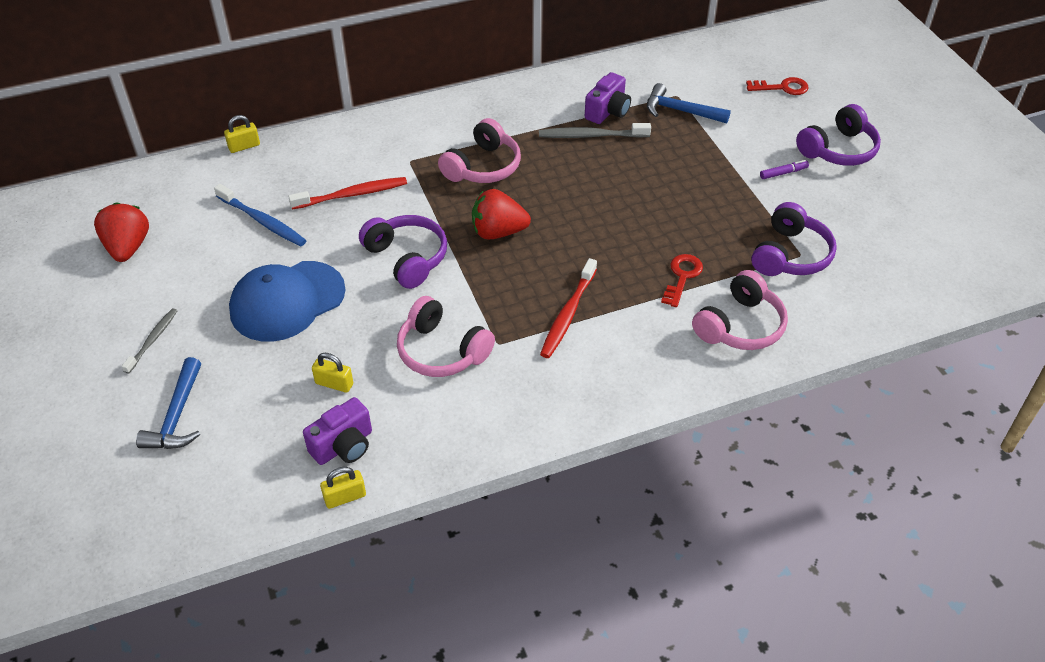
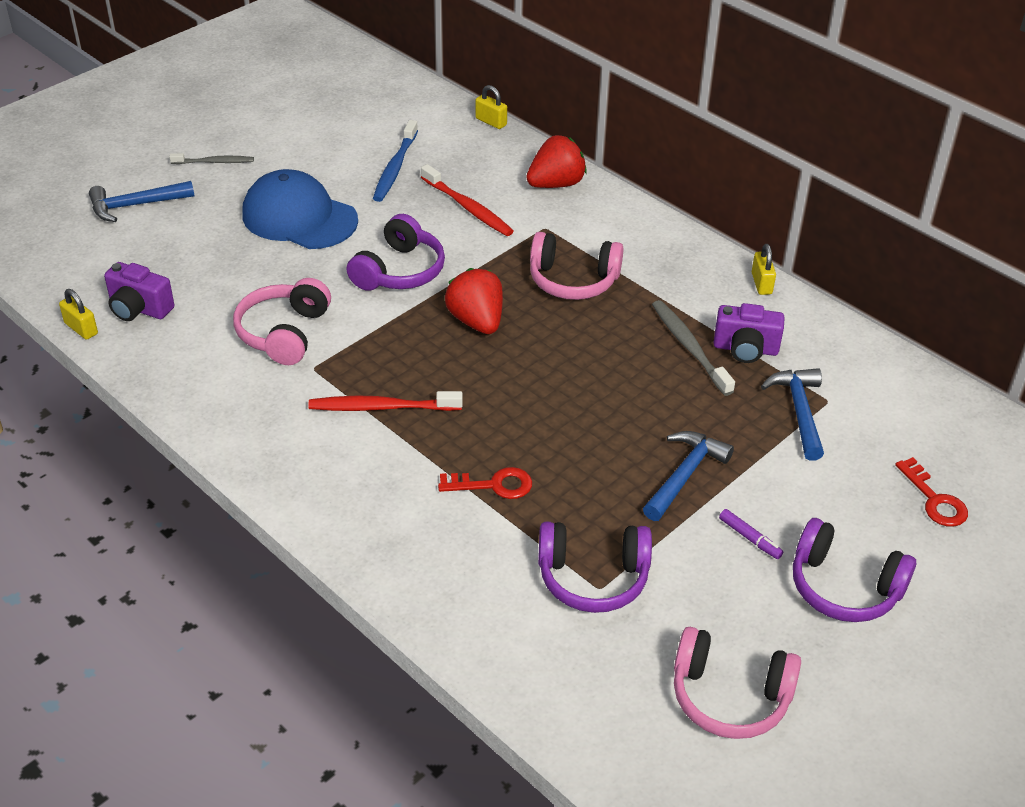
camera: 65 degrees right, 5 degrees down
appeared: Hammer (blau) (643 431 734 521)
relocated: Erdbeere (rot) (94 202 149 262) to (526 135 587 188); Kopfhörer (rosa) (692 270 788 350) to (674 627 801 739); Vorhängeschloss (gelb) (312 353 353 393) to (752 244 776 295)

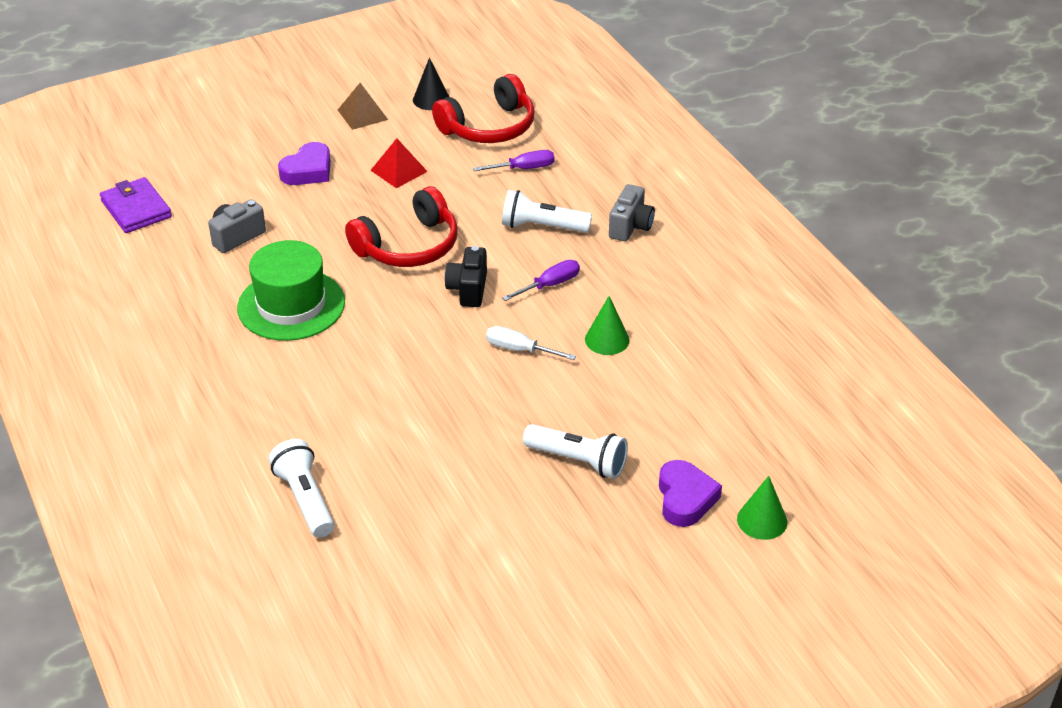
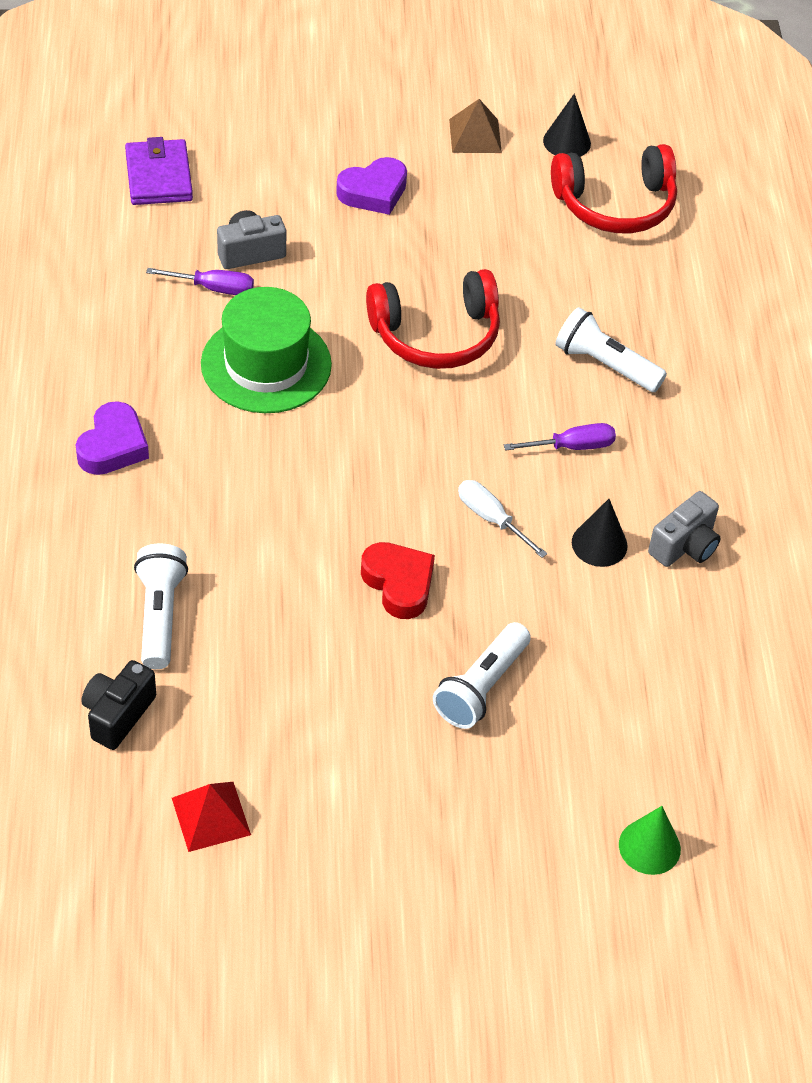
camera: 20 degrees right, 10 degrees up
appeared: Herz (rot) (361 542 435 619)
relocated: Herz (lila) (659 460 722 527) to (76 401 149 475); Kamera (schwarz) (445 246 487 307) to (81 660 156 750); Schraubenzieher (lila) (473 150 554 171) to (146 268 254 295); Pyramide (rot) (370 138 428 188) to (172 782 251 852); Kamera (grau) (609 184 655 241) to (648 491 721 567)
colour: Kegel (grün) (585 296 630 355) to Kegel (schwarz) (572 499 627 567)
spun: Taschenlampe (weiß) (523 424 628 479) = (433 622 531 729) 75 degrees clockwise

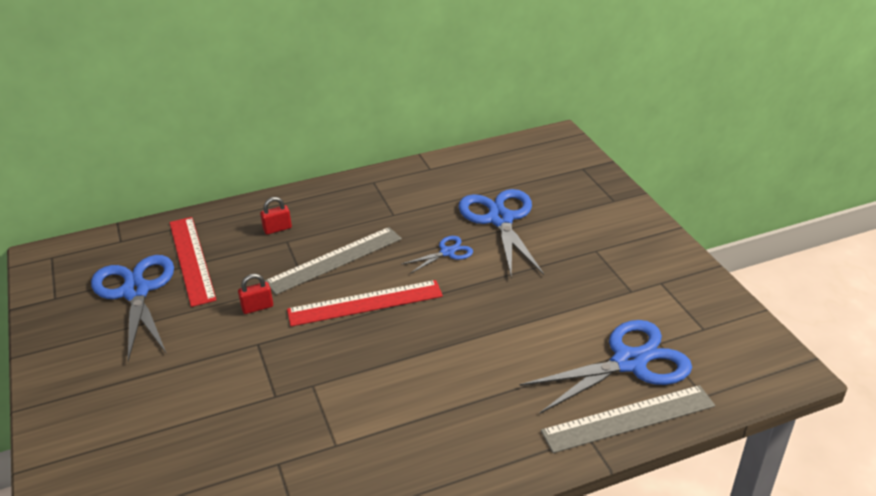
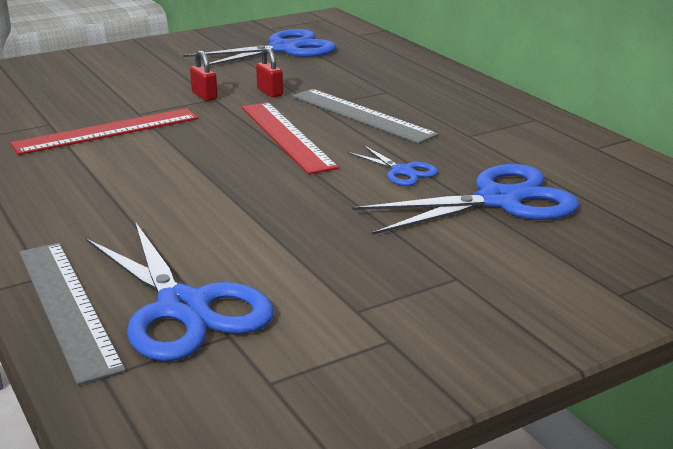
camera: 80 degrees right, 10 degrees down
relocated: Lineal (rot) (169 217 216 307) to (10 108 198 155); Vorhängeschloss (rot) (260 197 292 235) to (190 50 218 101)

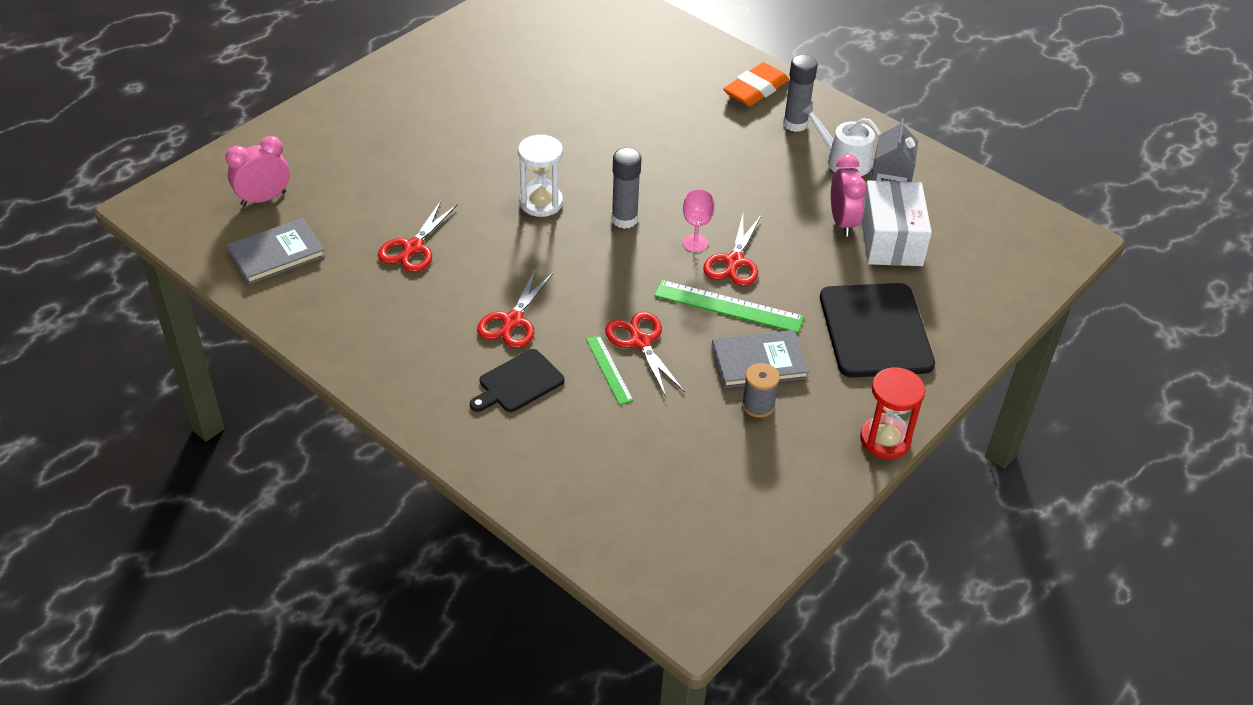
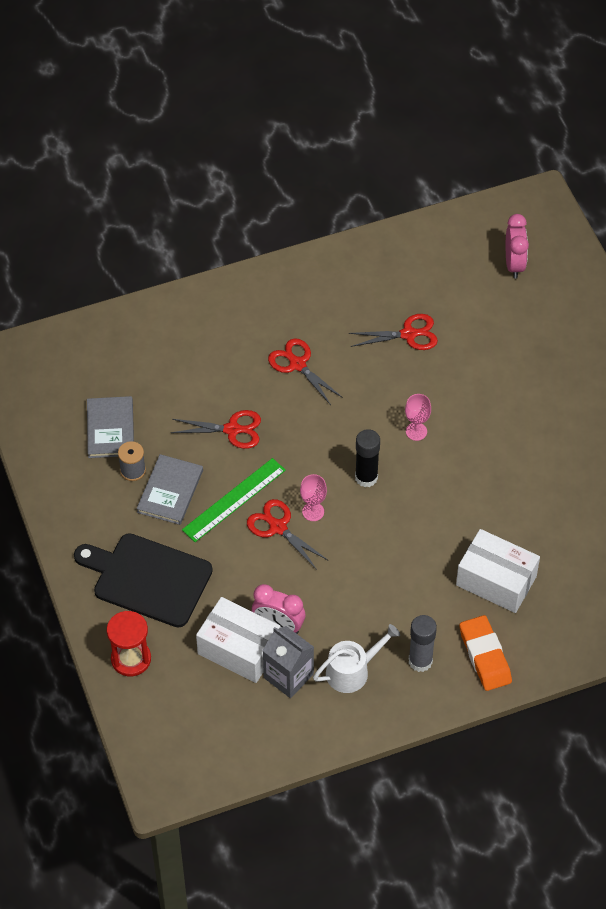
camera: 120 degrees right, 10 degrees up
missing: Schneidebrett (schwarz) (470 349 565 412); Lineal (grün) (586 335 633 405)
appeared: Schachtel (weiß) (456 529 540 613)
relocated: Buch (grau) (227 218 325 284) to (87 396 134 458); Sanduhr (rot) (860 367 925 459) to (107 611 151 676)
exchanged: Sanduhr (weiß) (518 134 563 217) to Kelch (rosa) (405 394 431 441)
colour: Klebestift (grau) (611 148 642 229) to Klebestift (schwarz) (355 429 380 487)
spun: Schere (rot) (378 201 458 272) = (349 314 438 350) 120 degrees clockwise

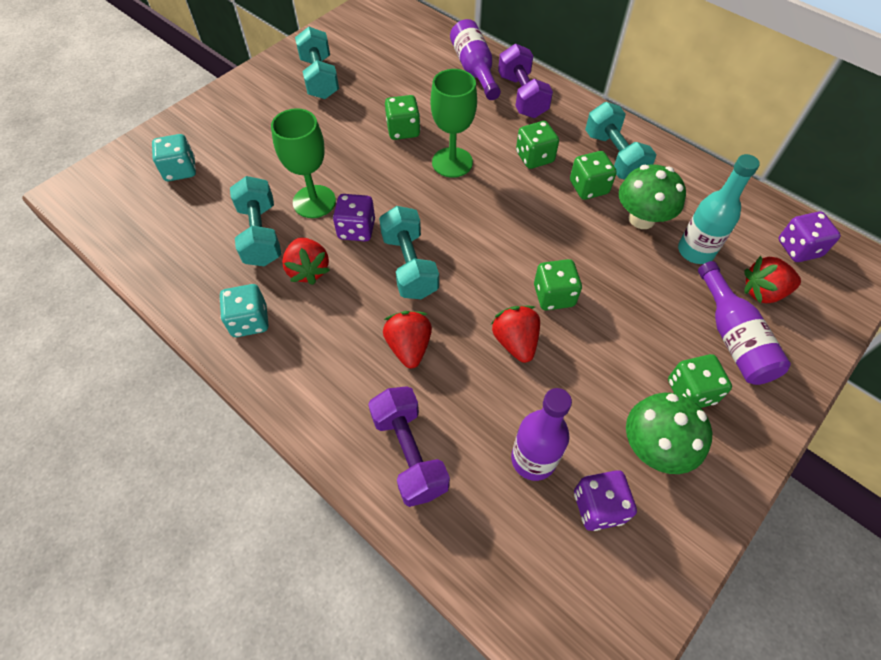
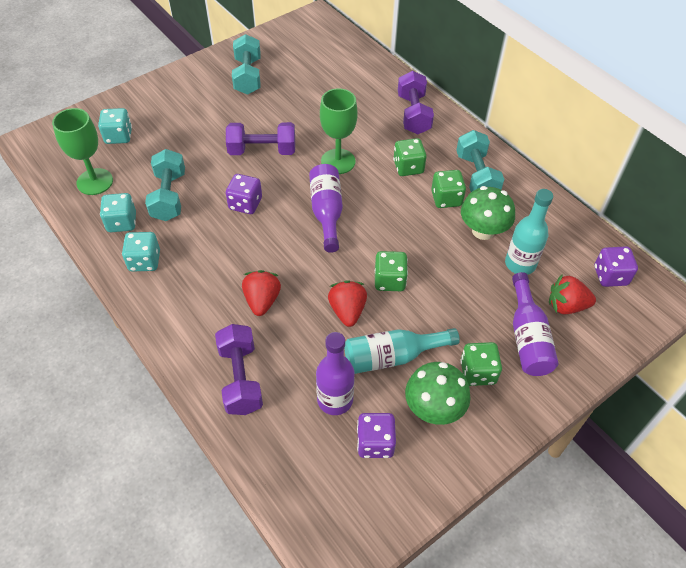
camera: 10 degrees right, 5 degrees down
missing: Erdbeere (rot) (282 237 330 285); Hantel (türkis) (379 206 439 299); Spielwürfel (grün) (385 95 420 140)
appeared: Spielwürfel (türkis) (100 193 136 232); Hantel (lila) (226 122 295 155); Flasche (türkis) (344 328 460 374)
relocated: Kelch (grün) (271 108 336 218) to (52 108 113 195); Flasche (lila) (450 19 501 100) to (309 164 343 253)

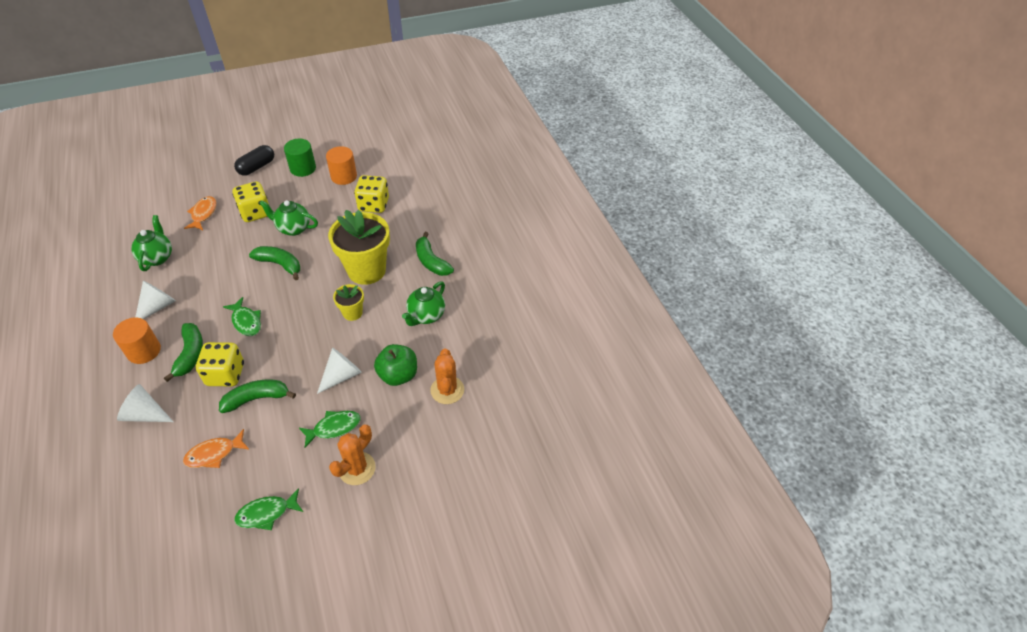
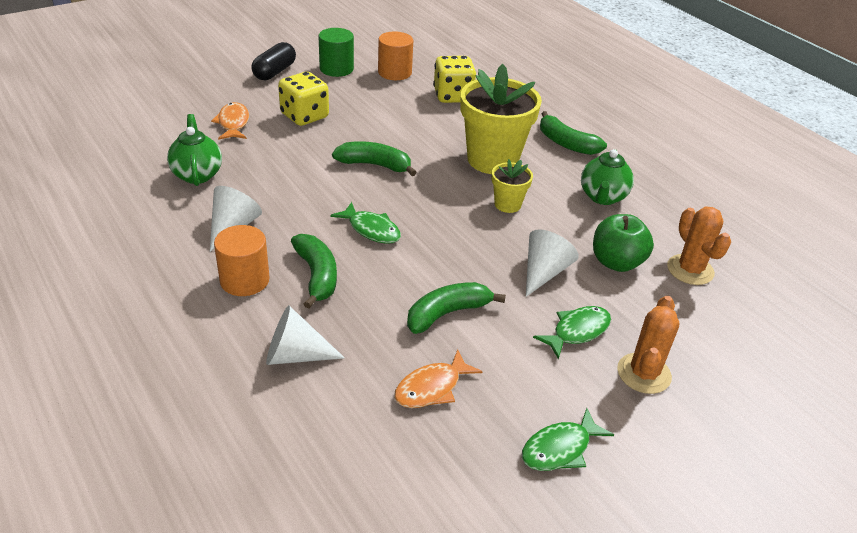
camera: 15 degrees left, 10 degrees down
missing: Spielwürfel (gelb) (196 342 244 386); Teekanne (grün) (259 200 318 236)

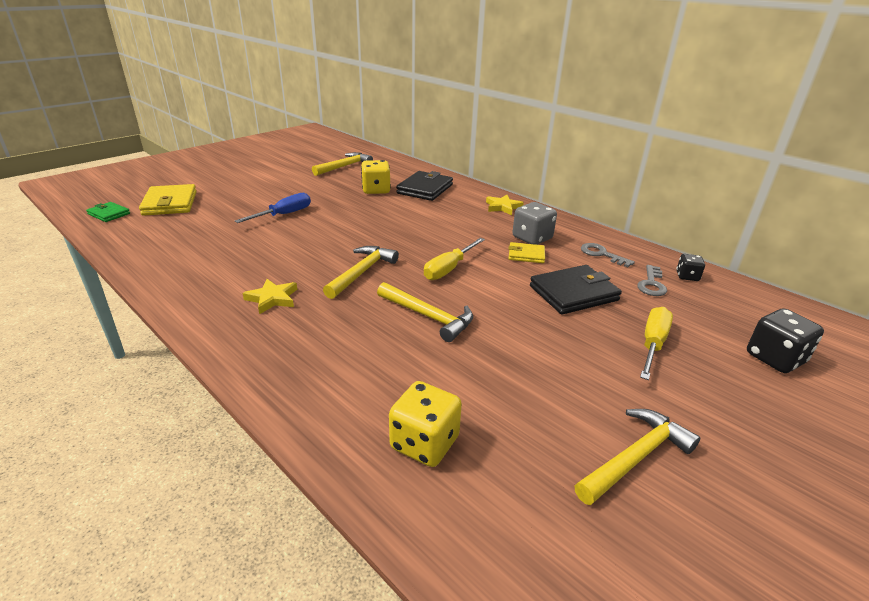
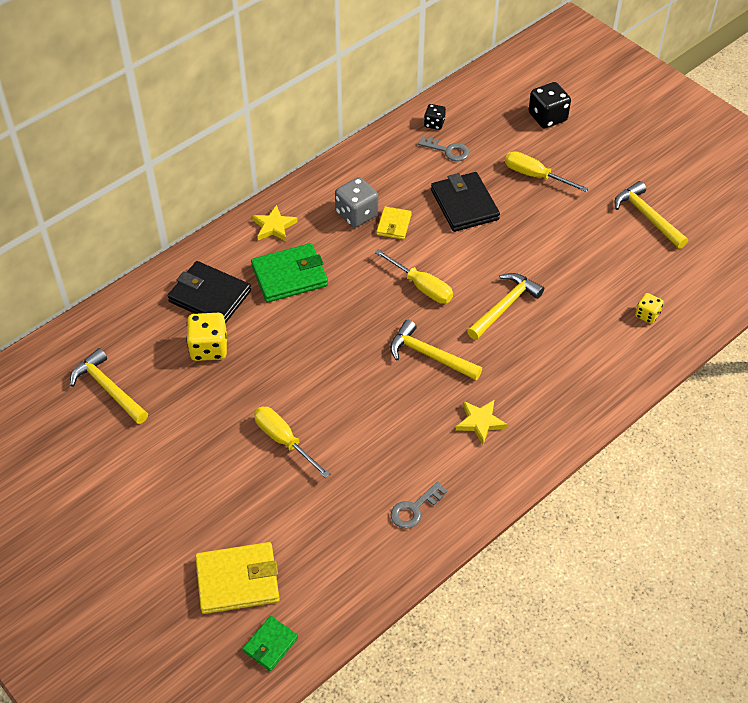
camera: 85 degrees left, 20 degrees up
appeared: Geldbörse (grün) (251 243 328 302)
relocated: Schlüssel (grau) (581 243 635 267) to (391 481 447 529)
colour: Schraubenzieher (blau) (235 193 311 223) to Schraubenzieher (gelb) (254 407 330 478)
size: Spielwürfel (gelb) (389 381 462 467) = (635 293 664 324) x0.58

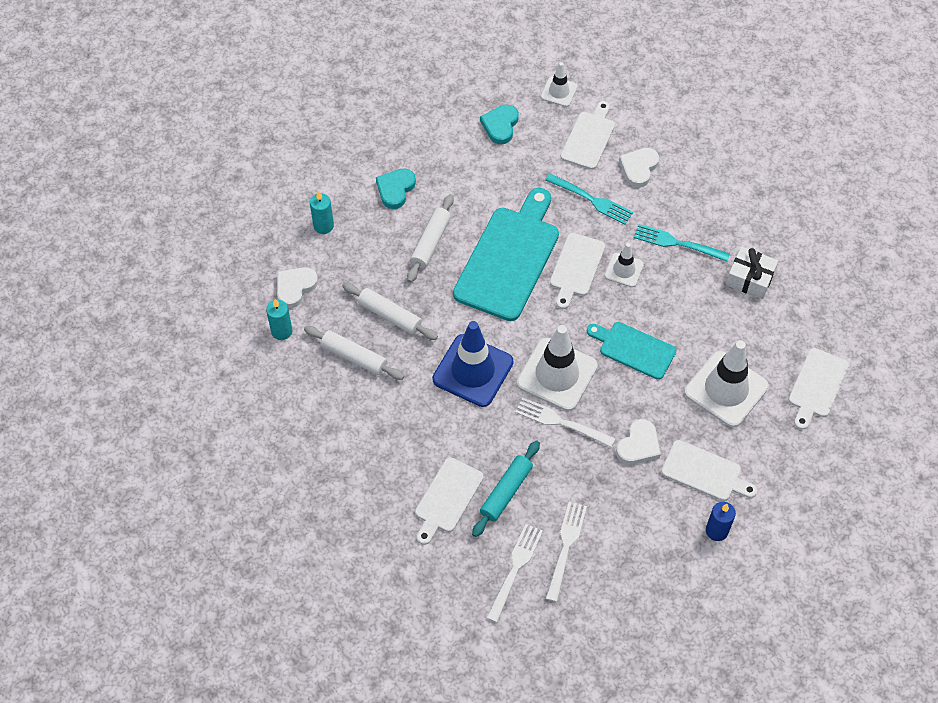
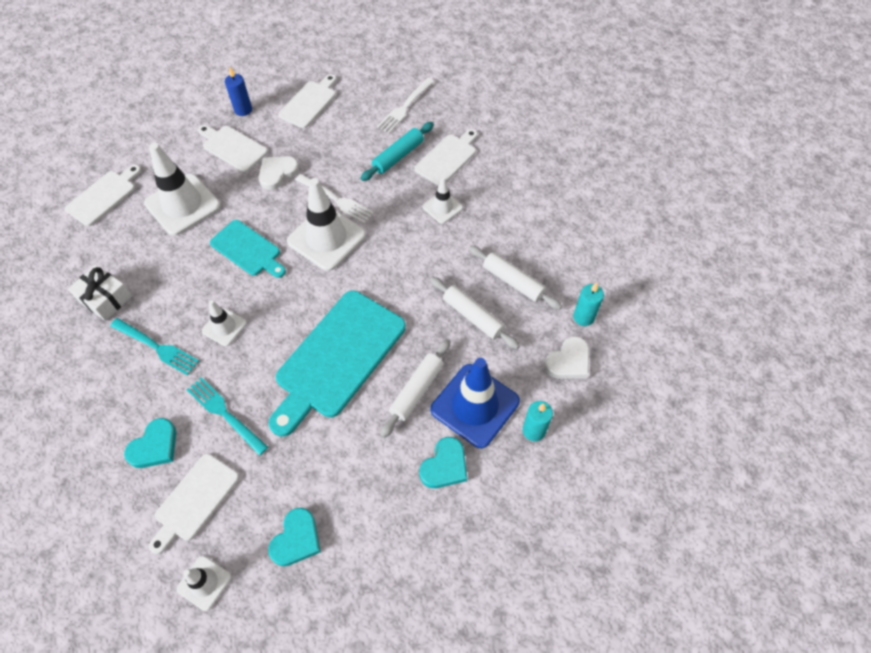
camera: 170 degrees left, 0 degrees up
missing: Gabel (weiß) (546 502 587 602)
appeared: Leitkegel (weiß) (423 177 463 224)
relocated: Schneidebrett (weiß) (550 233 605 309) to (278 74 336 128); Leitkegel (blau) (432 321 513 407) to (431 358 520 448)
colour: Herz (weiß) (619 148 659 188) to Herz (türkis) (124 418 176 468)

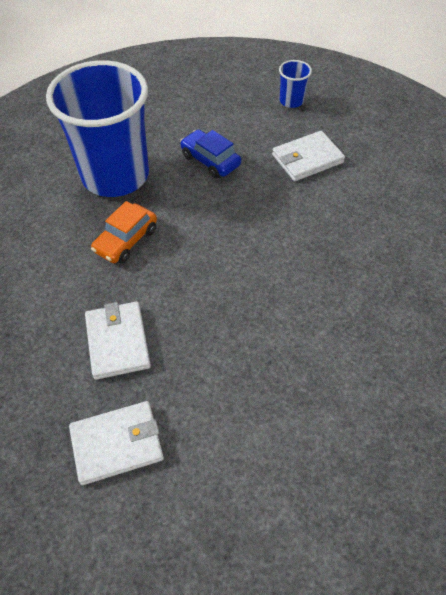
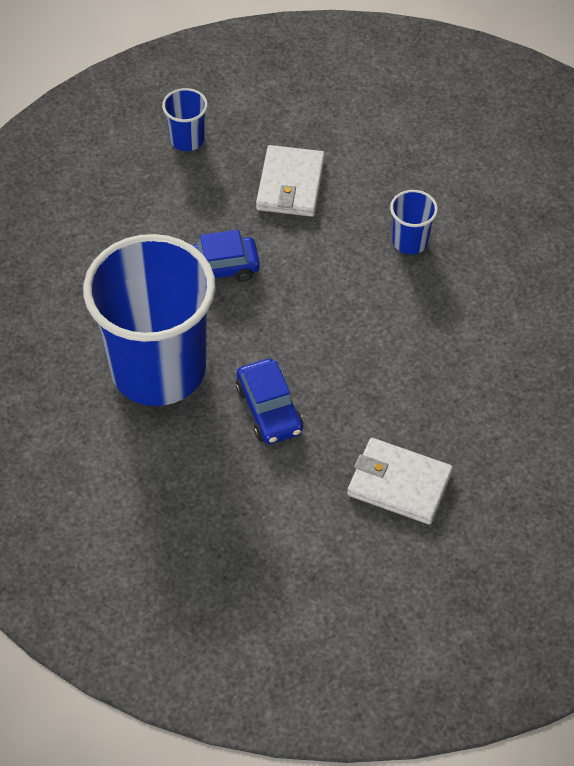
camera: 55 degrees left, 0 degrees up
missing: Geldbörse (weiß) (69 401 164 485)
appeared: Becher (blau) (390 190 438 255)
colour: Auto (orange) (91 201 157 263) to Auto (blau) (236 359 303 444)

